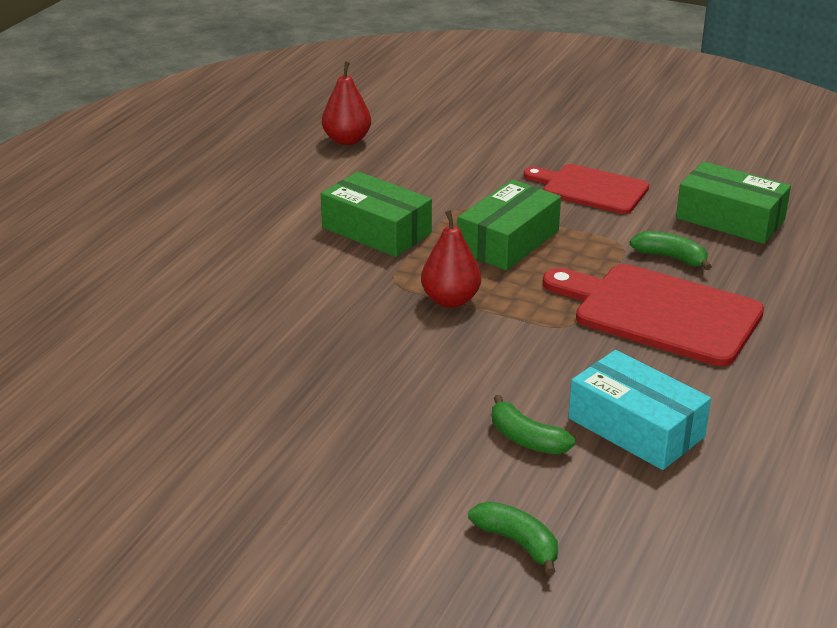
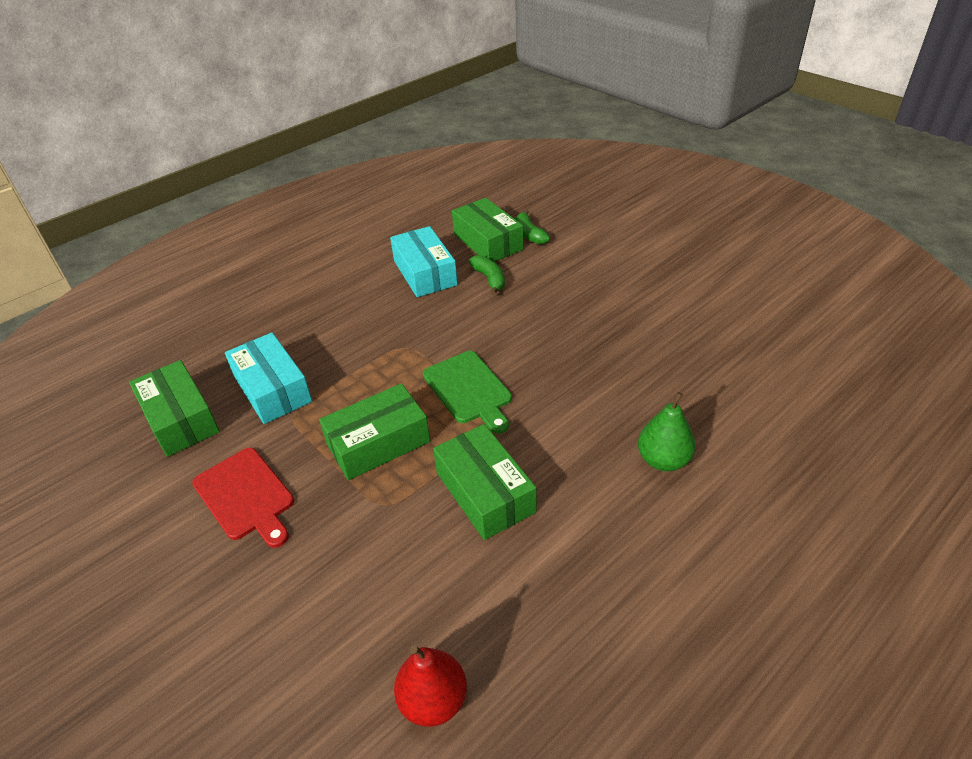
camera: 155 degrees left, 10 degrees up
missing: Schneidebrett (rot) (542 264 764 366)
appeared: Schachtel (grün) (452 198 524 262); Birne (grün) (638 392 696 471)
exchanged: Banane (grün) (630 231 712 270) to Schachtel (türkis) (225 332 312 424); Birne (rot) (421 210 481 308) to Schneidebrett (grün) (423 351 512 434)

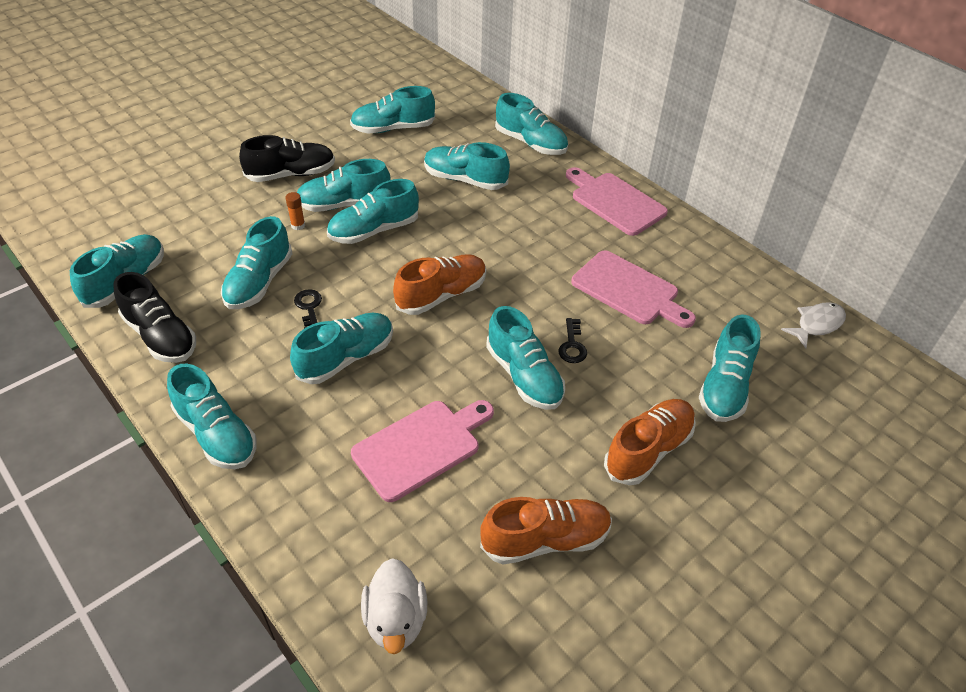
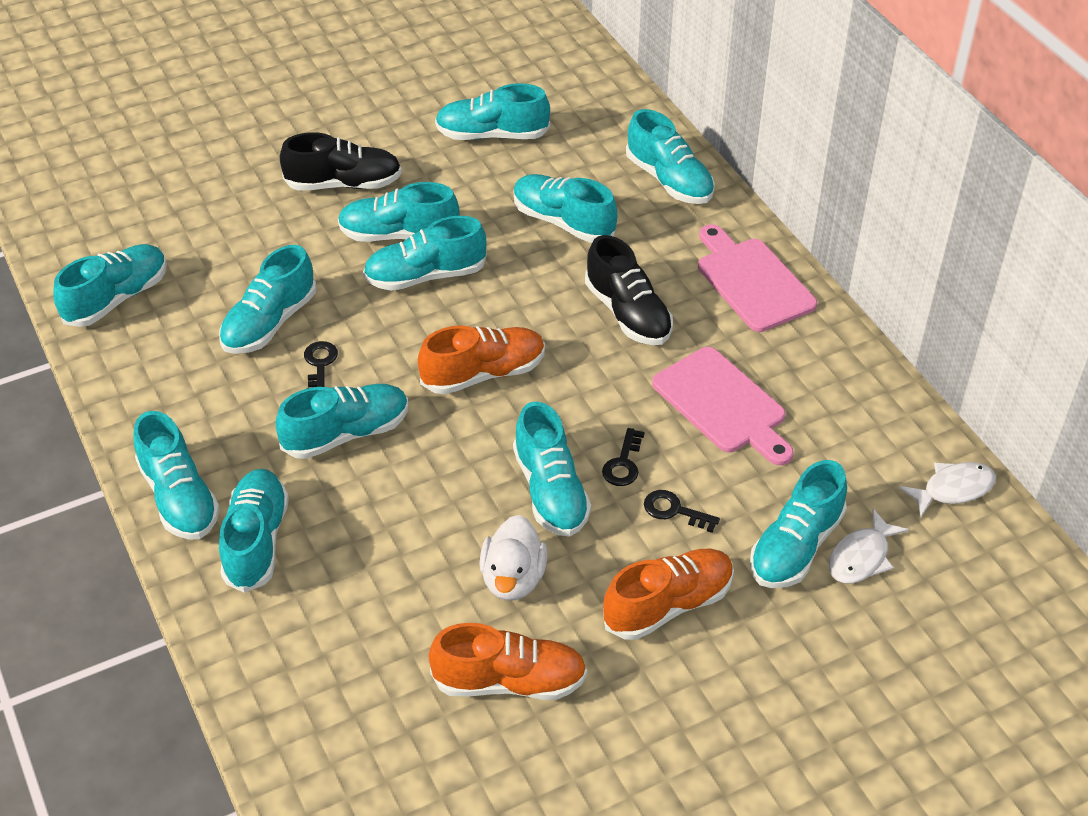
camera: 15 degrees right, 0 degrees up
missing: Klebestift (orange) (285 192 305 230); Schneidebrett (rosa) (351 400 494 502)
appeared: Schuh (türkis) (219 469 289 593); Schlüssel (schwarz) (644 490 720 533); Fisch (weiß) (829 509 909 584)
relocated: Ente (weiß) (361 558 427 654) to (479 515 548 601); Schuh (schwarz) (113 272 196 363) to (585 235 673 345)

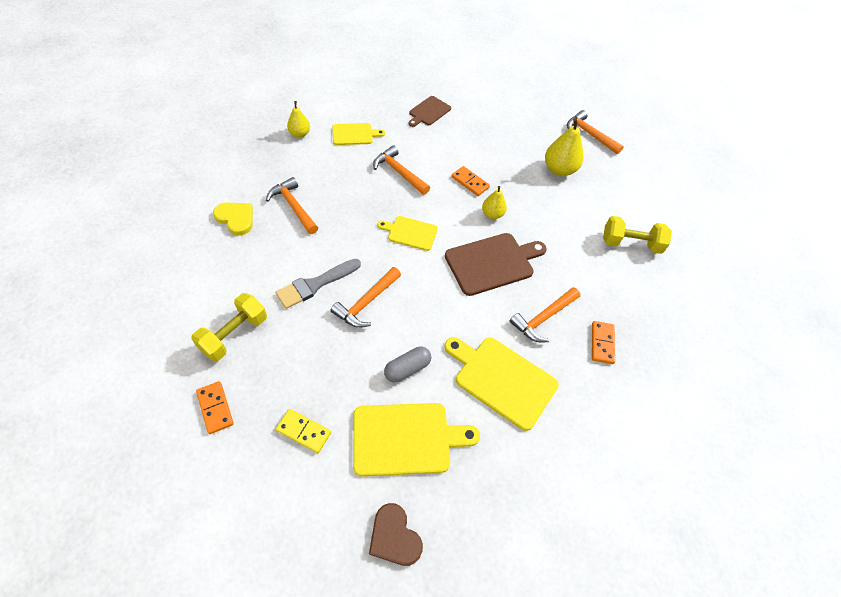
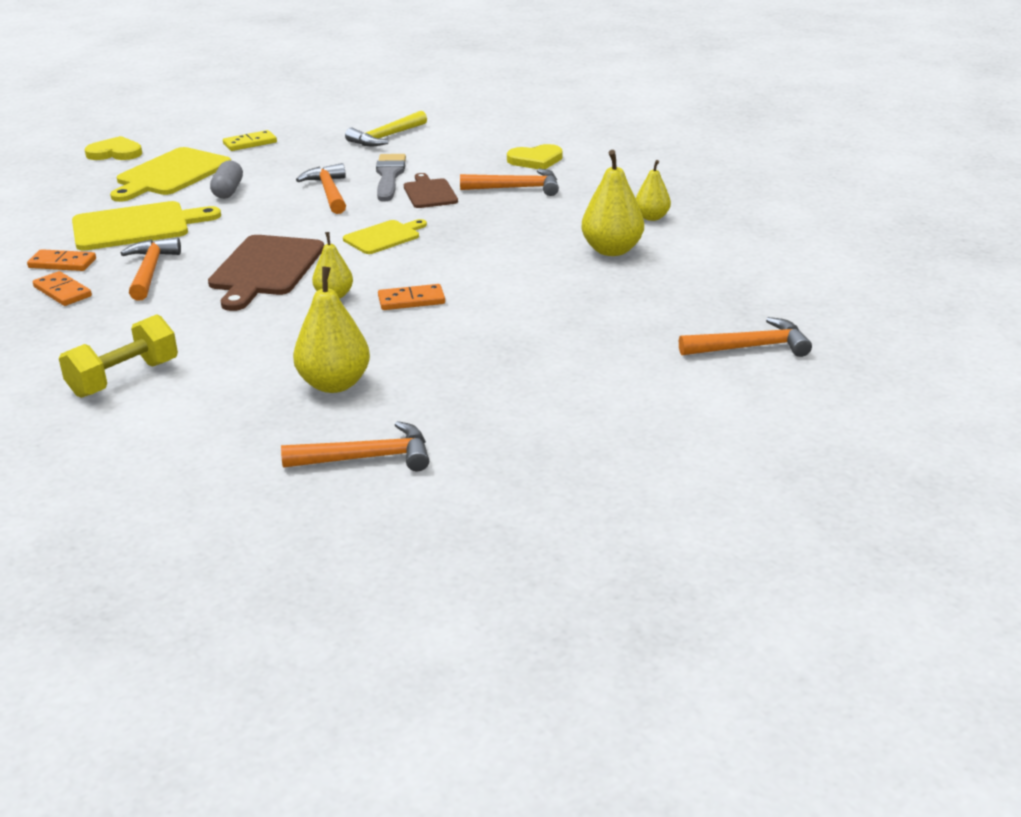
camera: 130 degrees right, 25 degrees down
relocated: Dominostein (orange) (196 381 234 434) to (27 249 96 271); Schneidebrett (braun) (408 96 451 127) to (404 173 458 208); Hammer (orange) (373 145 430 195) to (679 317 812 357)
exchanged: Hantel (gelb) (191 293 267 361) to Hammer (gelb) (345 111 427 146); Schneidebrett (gelb) (332 123 385 145) to Birne (gelb) (581 150 644 256)
colour: Herz (braun) (369 503 423 566) to Herz (gelb) (85 136 142 160)

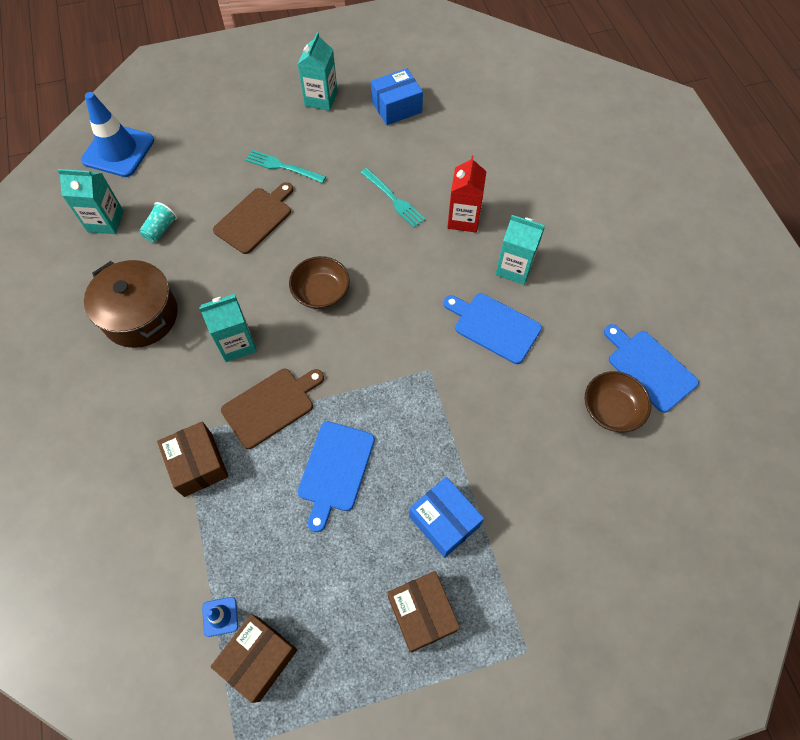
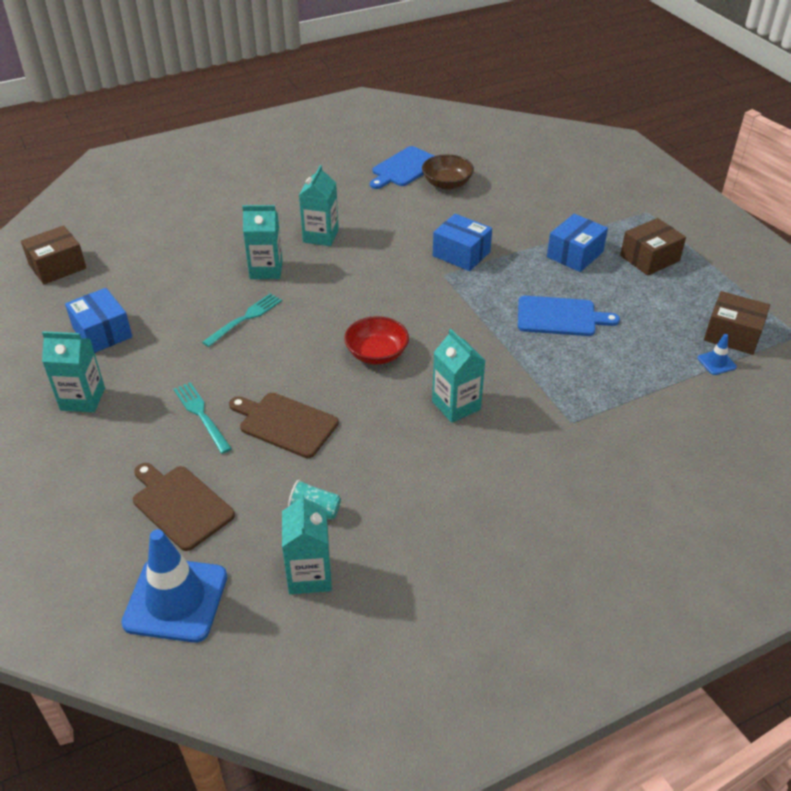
camera: 100 degrees left, 20 degrees down
missing: Kochtopf (braun) (84 260 178 348); Schneidebrett (blau) (443 293 542 364)
appeared: Schachtel (blau) (433 214 492 271)
relocated: Schachtel (braun) (157 421 229 497) to (21 225 86 284); Schneidebrett (braun) (221 369 324 449) to (133 463 235 551)
colour: Getränkekarton (rot) (447 156 487 232) to Getränkekarton (türkis) (242 205 283 279); Schüssel (braun) (289 256 350 309) to Schüssel (rot) (344 316 409 365)
spun: Gabel (türkis) (245 150 326 183) = (174 382 232 454) 135 degrees clockwise

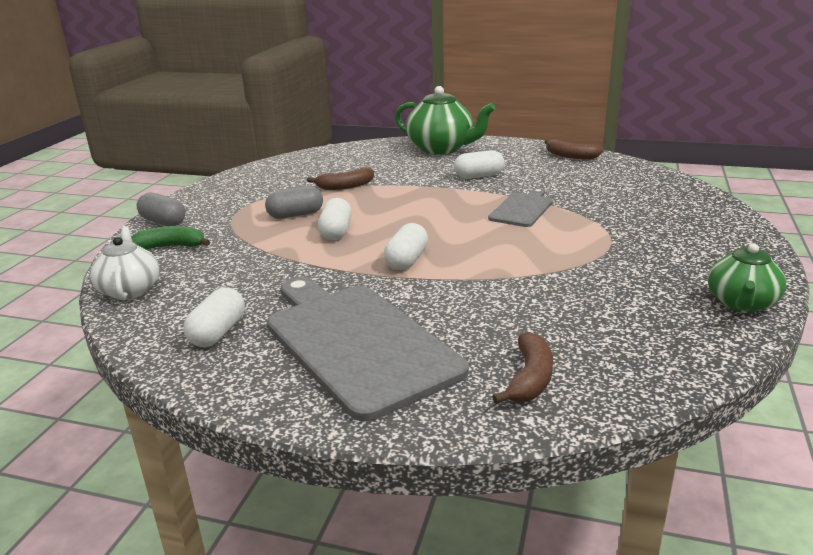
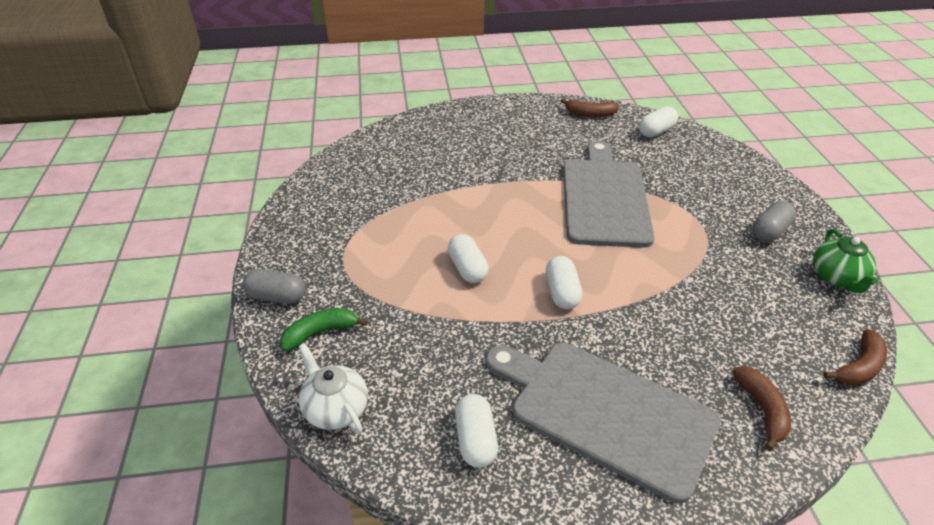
camera: 25 degrees left, 15 degrees up
missing: Teekanne (grün) (395 86 495 155)
relocated: Kapsel (weiß) (454 150 504 179) to (639 106 678 137); Kapsel (grau) (265 186 323 219) to (753 201 796 242); Banane (braun) (307 167 374 190) to (823 329 887 386)
size: Schneidebrett (grau) (488 188 553 227) = (563 140 655 248) x1.97

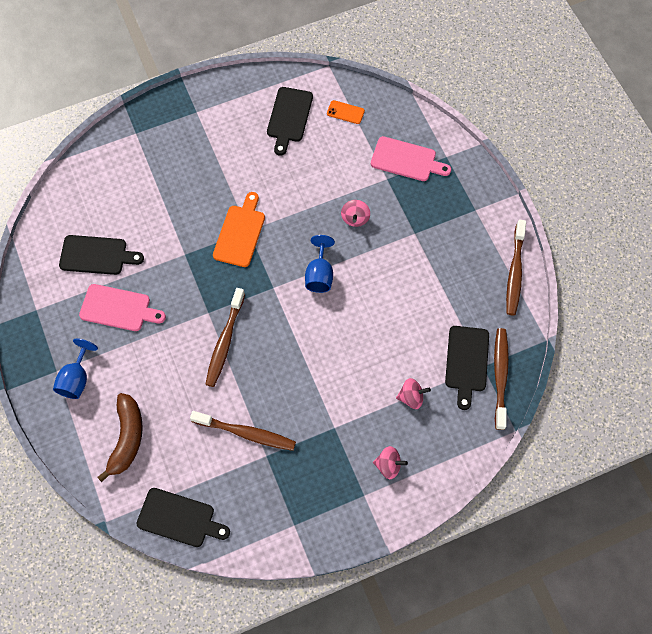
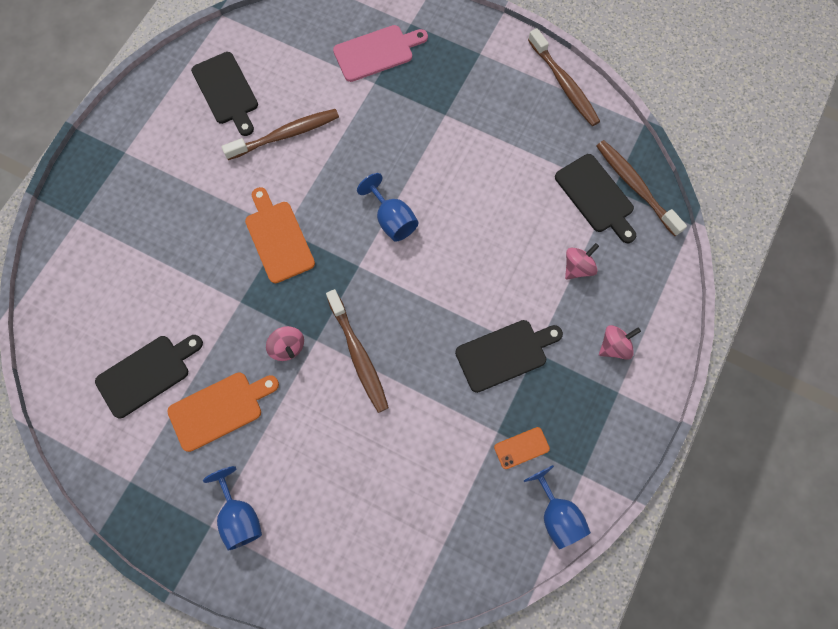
camera: 40 degrees left, 5 degrees up
missing: Banane (braun) (97 393 143 482)
appeared: Kelch (blau) (524 465 591 549)
relocated: Zahnbürste (braun) (190 411 296 451) to (222 109 339 160); Kreisel (rosa) (341 200 370 227) to (266 326 304 361); Schneidebrett (schwarz) (137 488 230 547) to (455 320 563 393); Handy (orange) (327 100 365 124) to (494 427 550 469)
colour: Schneidebrett (rosa) (79 284 166 331) to Schneidebrett (orange) (167 372 279 452)

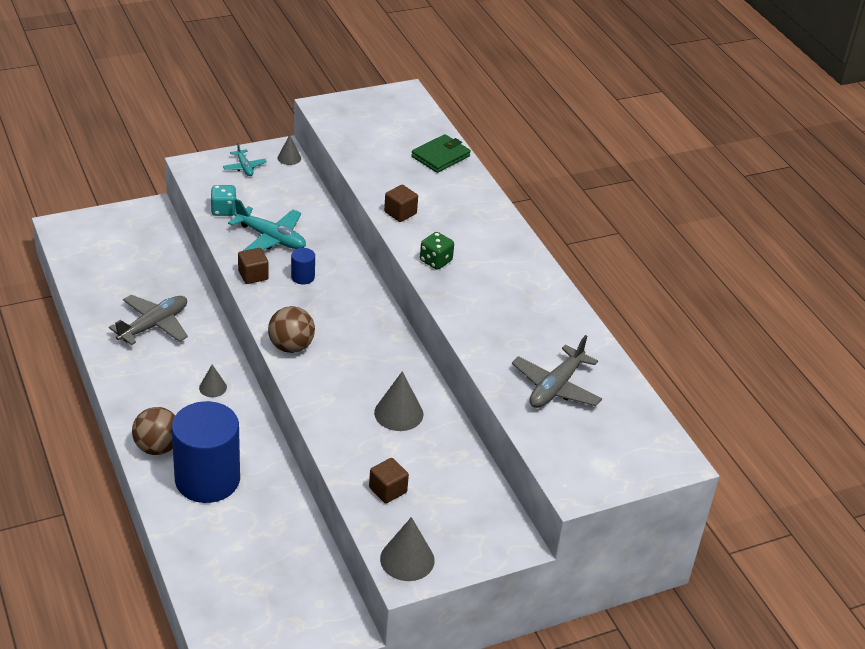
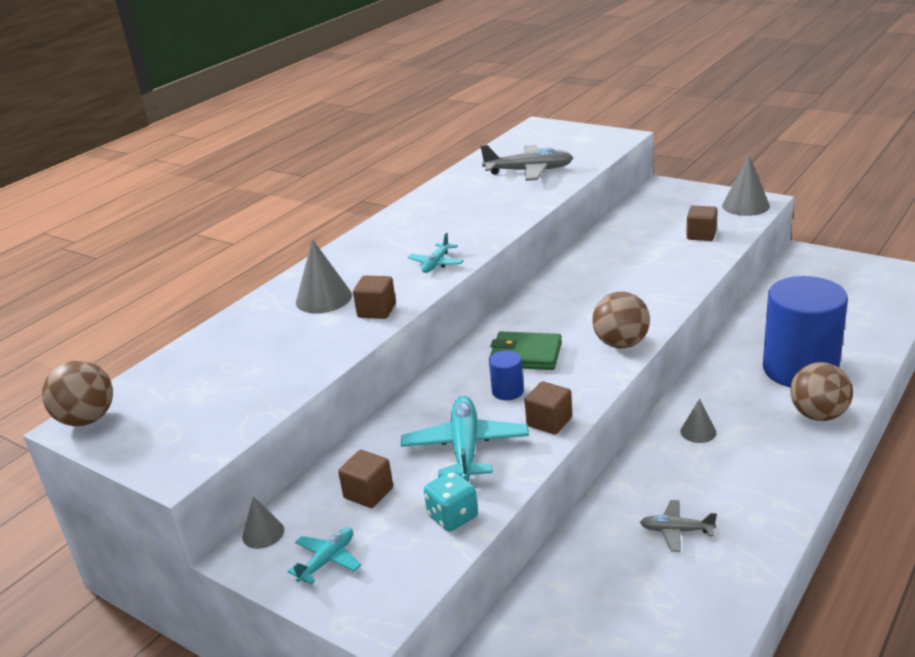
camera: 115 degrees left, 10 degrees down
appeared: Ball (braun) (42 360 113 426); Kubus (braun) (338 450 393 508)
relocated: Kegel (grau) (374 371 423 431) to (296 239 352 313); Geldbörse (grün) (411 134 471 173) to (489 331 562 370)
exchanged: Spielwürfel (grün) (420 232 454 270) to Flugzeug (türkis) (408 232 464 273)
size: Flugzeug (grau) (109 295 188 345) = (640 500 717 552) x0.55

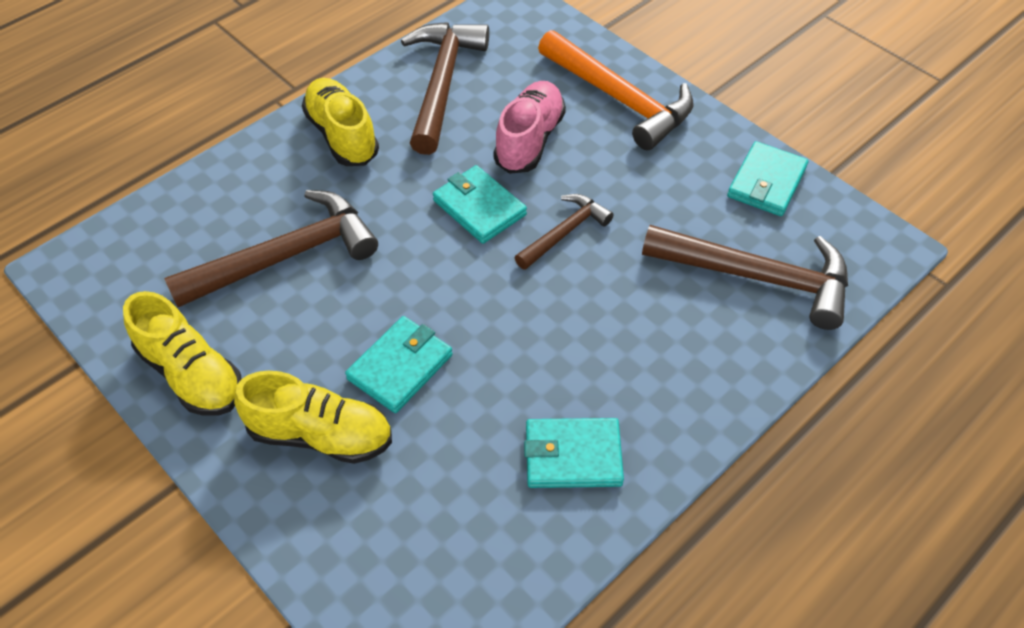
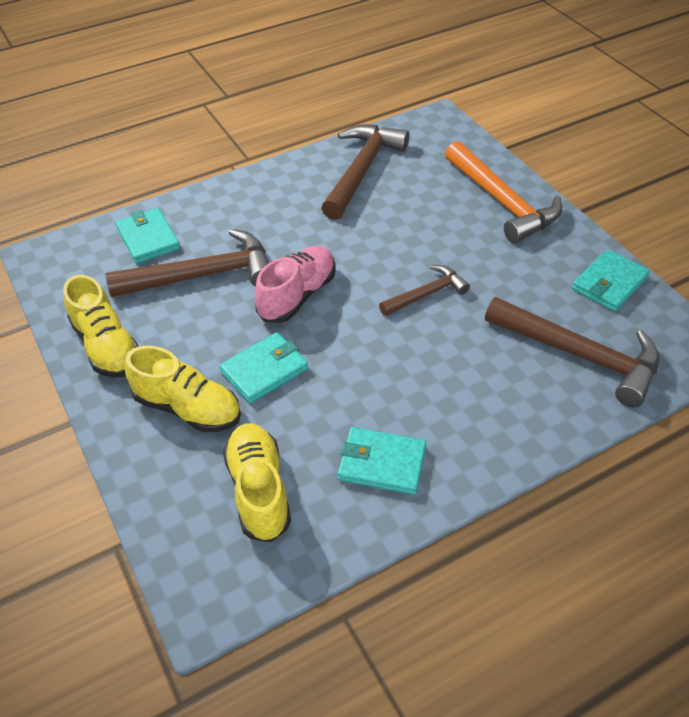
camera: 15 degrees right, 5 degrees down
relocated: Geldbörse (türkis) (433 165 527 244) to (116 208 180 264); Schuh (gelb) (302 78 379 166) to (223 423 291 542); Schuh (rosa) (493 81 566 174) to (254 246 336 323)

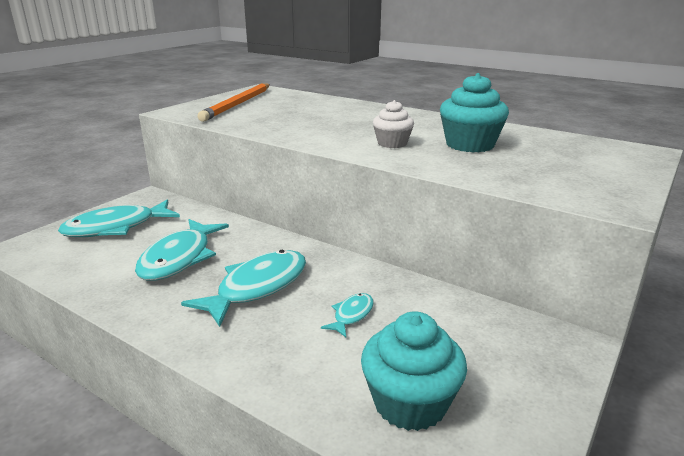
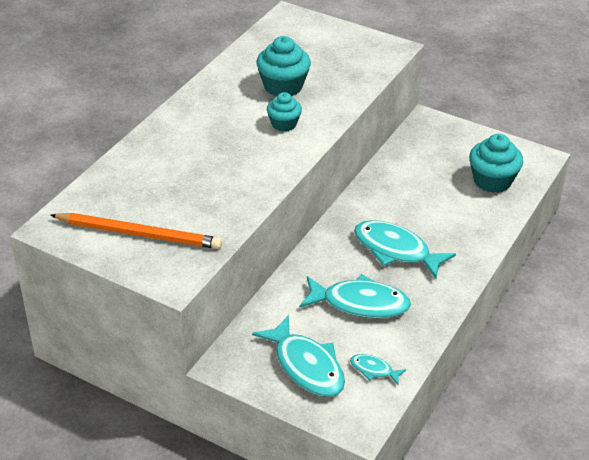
camera: 95 degrees left, 15 degrees up
relocated: Fisch (türkis) (321 293 374 337) to (350 354 406 385)
colour: Muffin (weiß) (373 100 414 148) to Muffin (türkis) (267 92 302 132)

